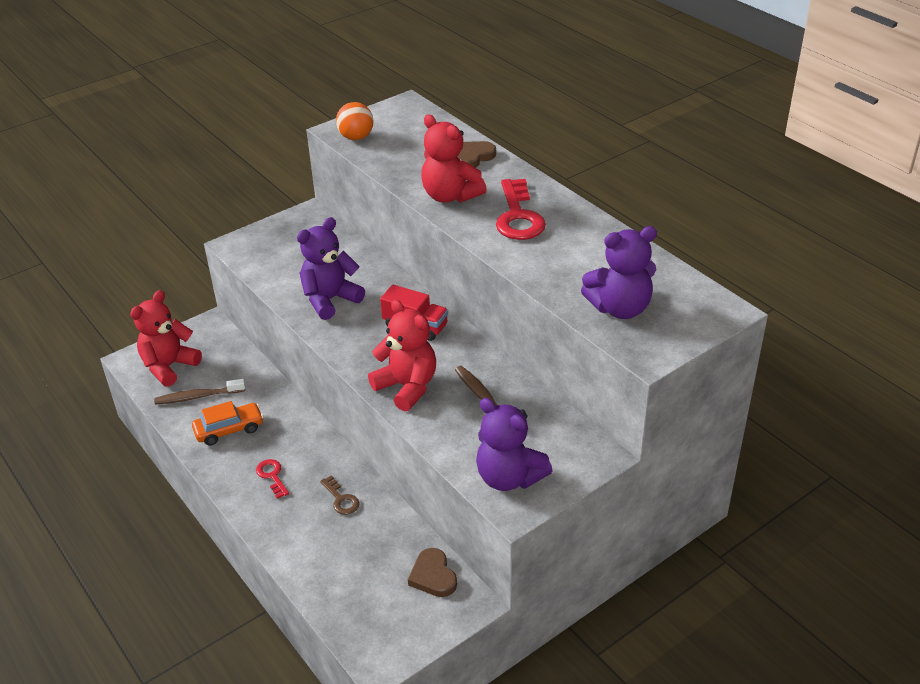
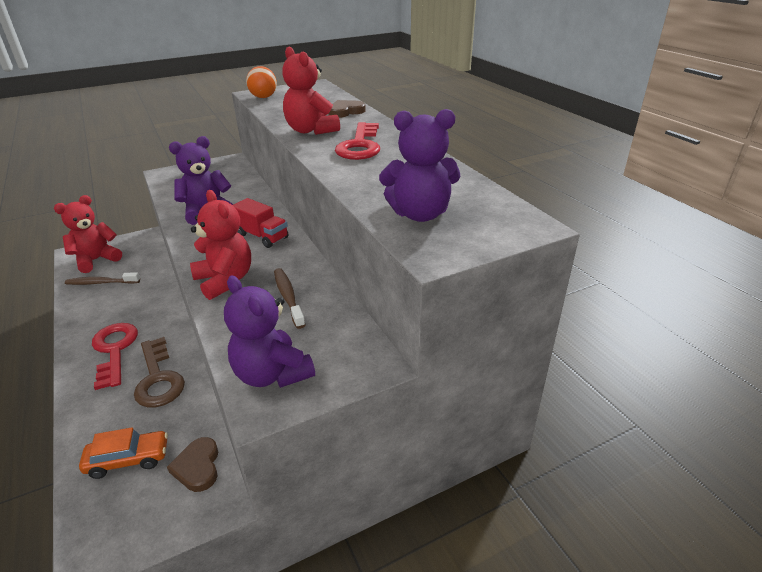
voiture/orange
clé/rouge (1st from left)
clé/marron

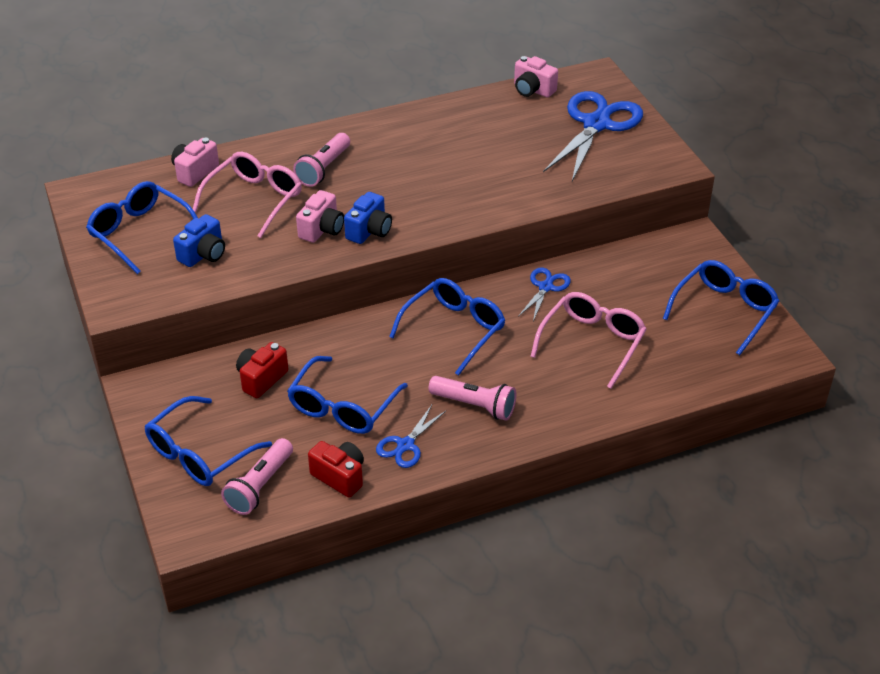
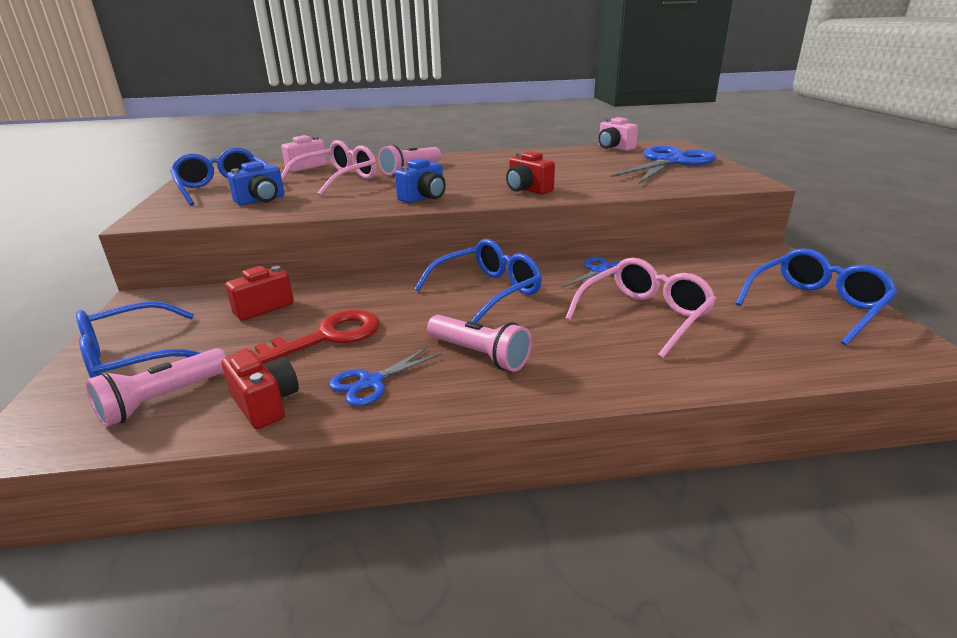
clé/rouge
appareil photo/rose (2nd from left in the first image)
appareil photo/rouge (3rd from left)

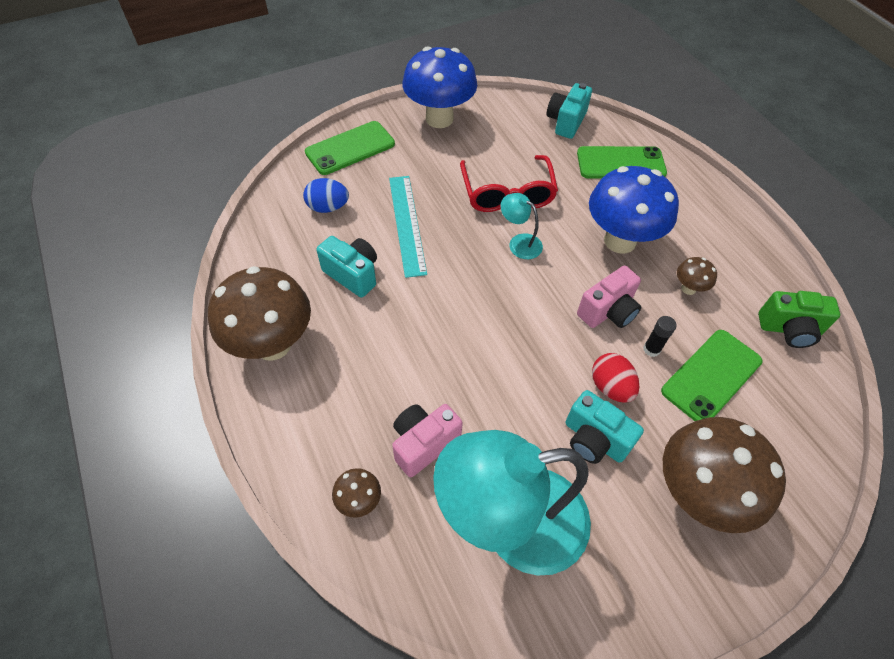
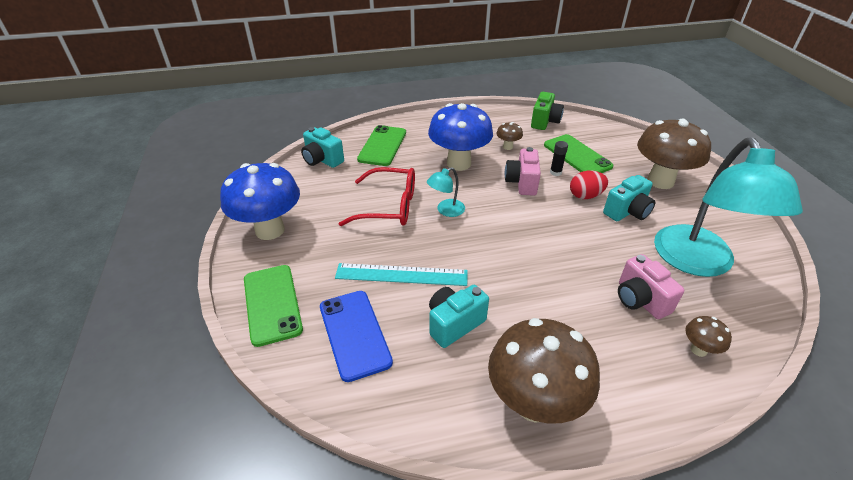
téléphone/bleu
appareil photo/rose (1st from left)

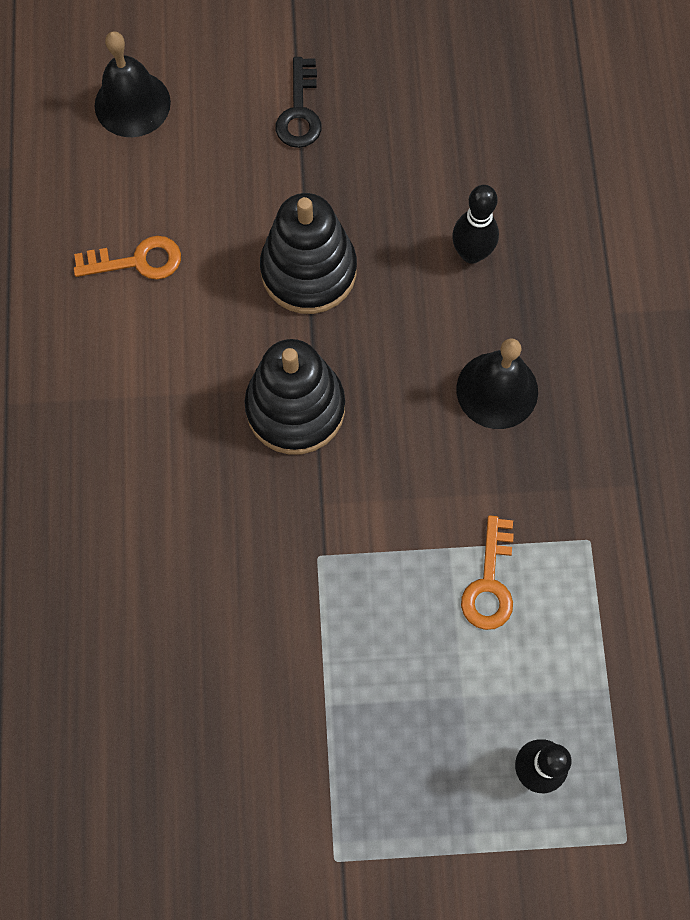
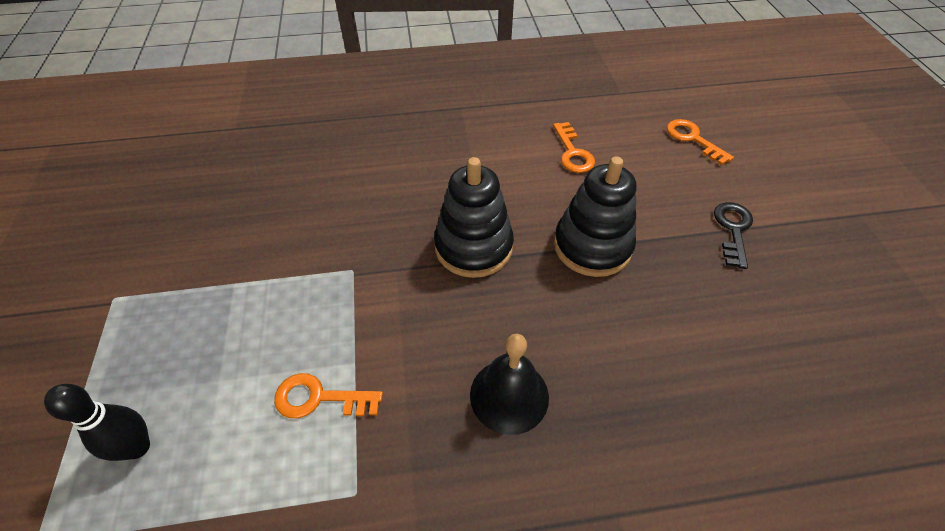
clé/orange (3rd from left)
clé/noir
quille/noir (1st from left in the first image)

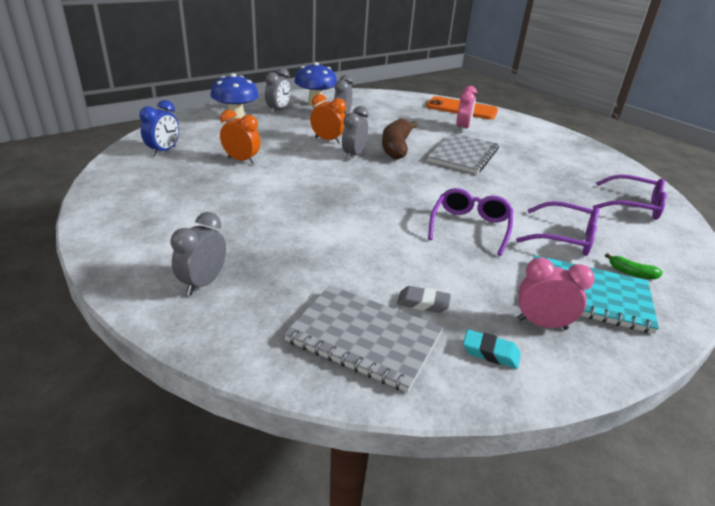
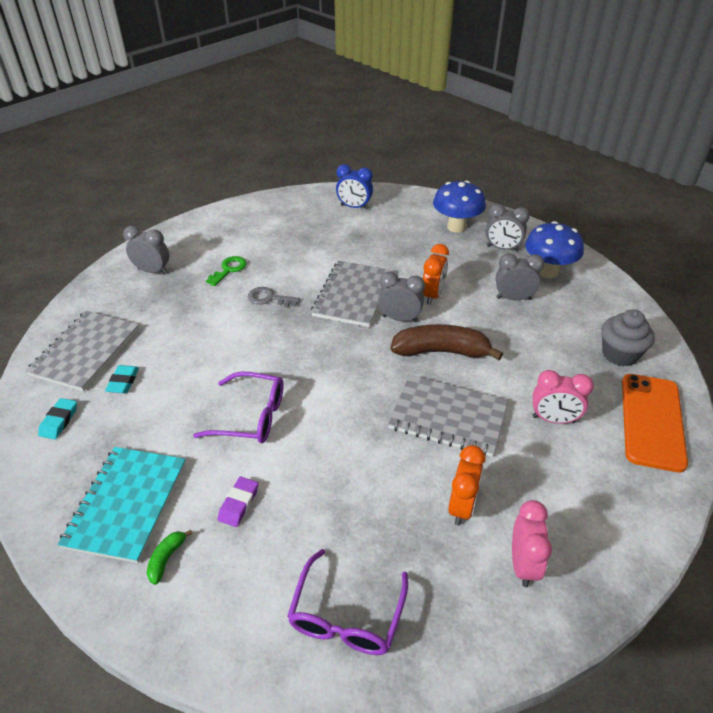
réveil/orange (2nd from left)
gomme/turquoise (2nd from left)
gomme/violet
réveil/rose (1st from left)
clé/vert
clé/gris
carnet/gris (2nd from left)
muffin/gris

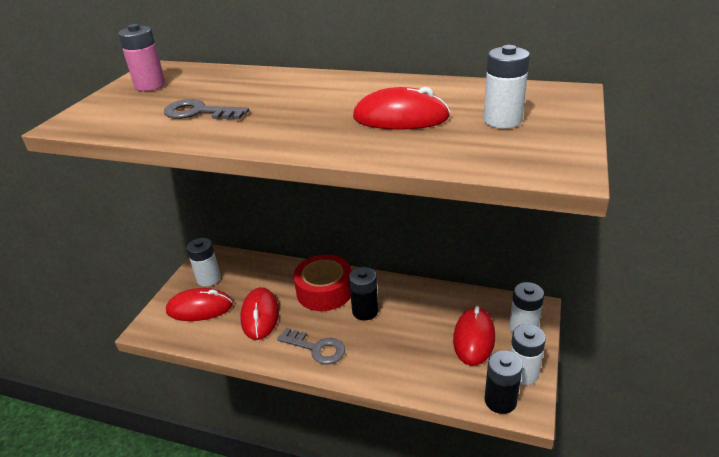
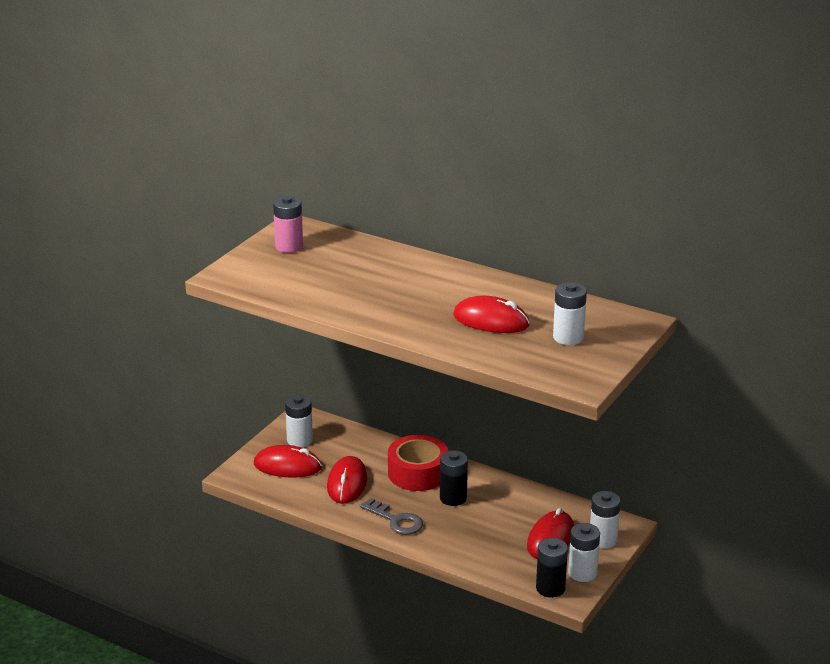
clé/gris (1st from left in the first image)

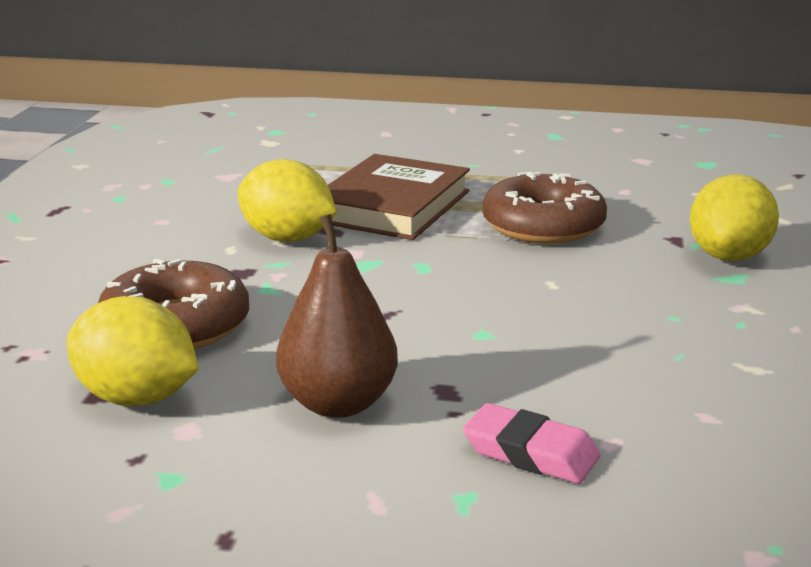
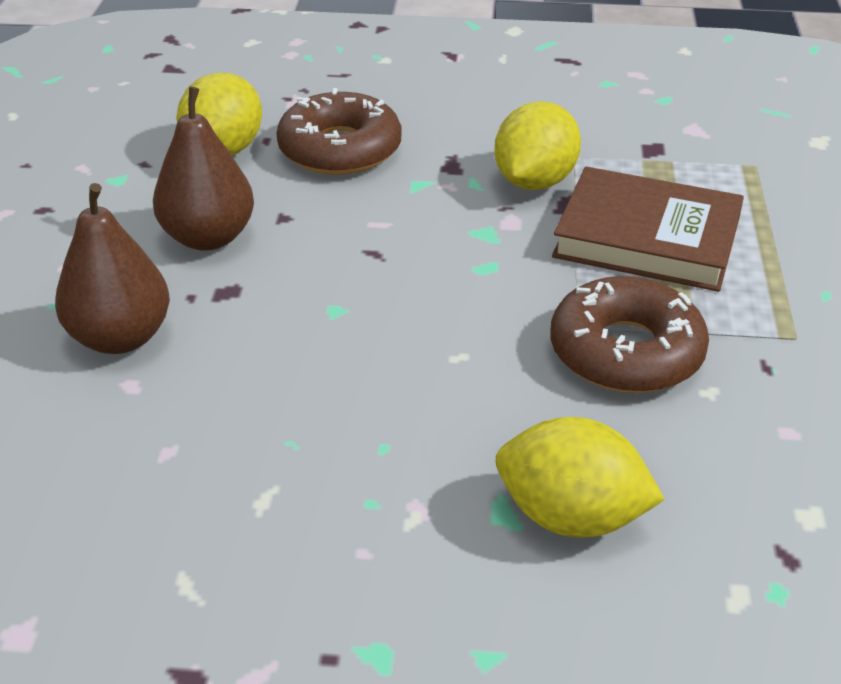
poire/marron (1st from left)

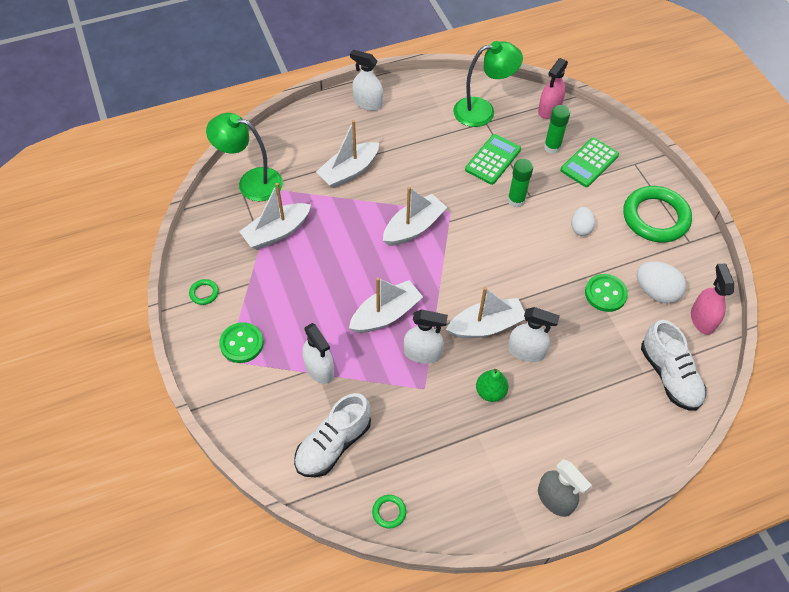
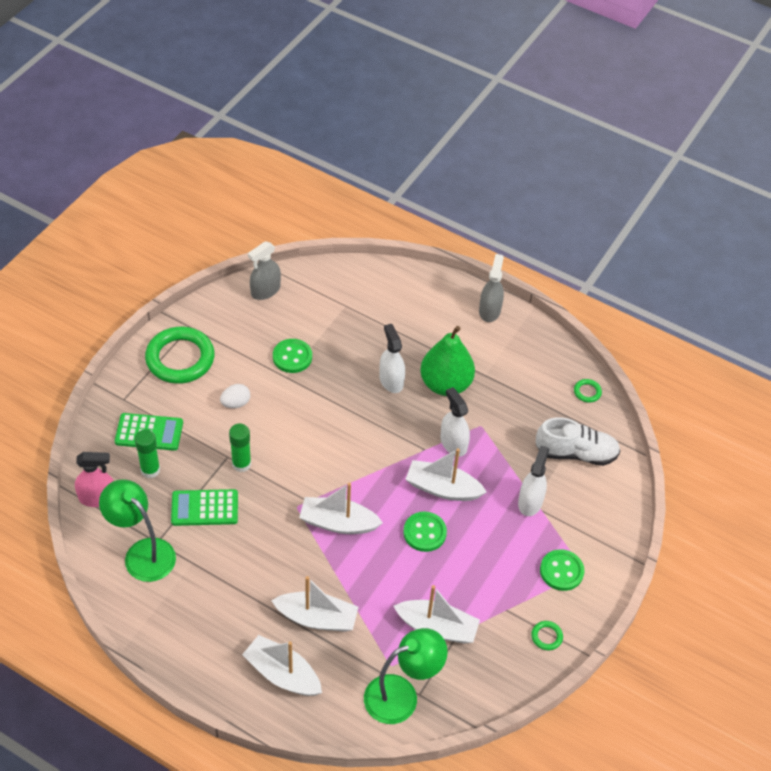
lampe/vert (2nd from left)
vaporisateur/blanc (2nd from left in the first image)
bateau/blanc (1st from left)
poire/vert
œuf/blanc (2nd from left in the first image)
chaussure/blanc (2nd from left in the first image)
vaporisateur/gris (1st from left)
bouton/vert (2nd from left)

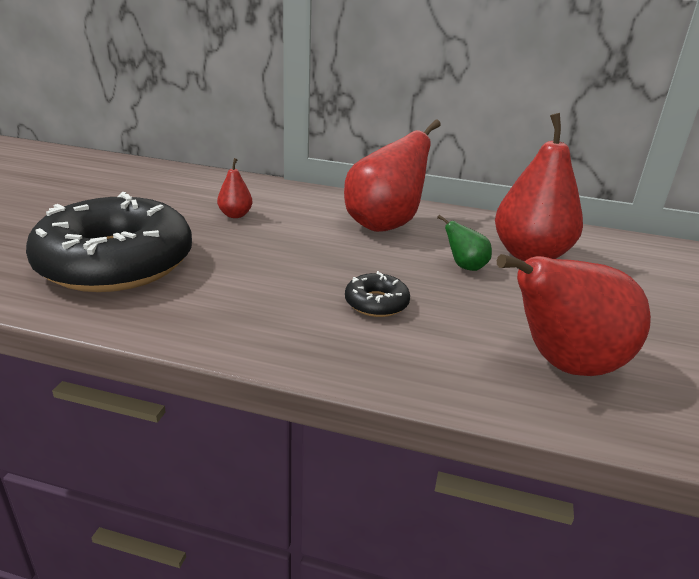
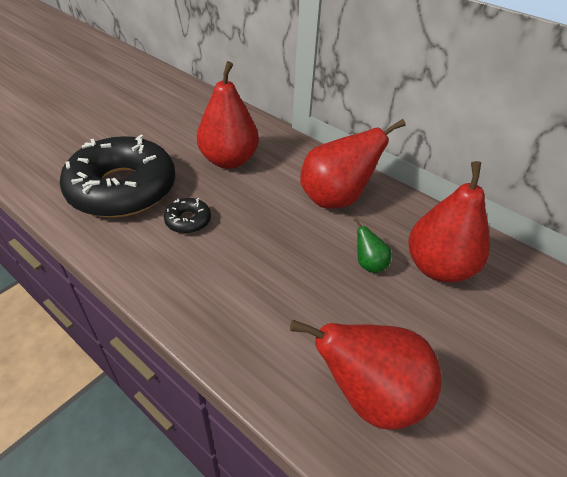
poire/rouge (1st from left)
beignet/noir (2nd from left)

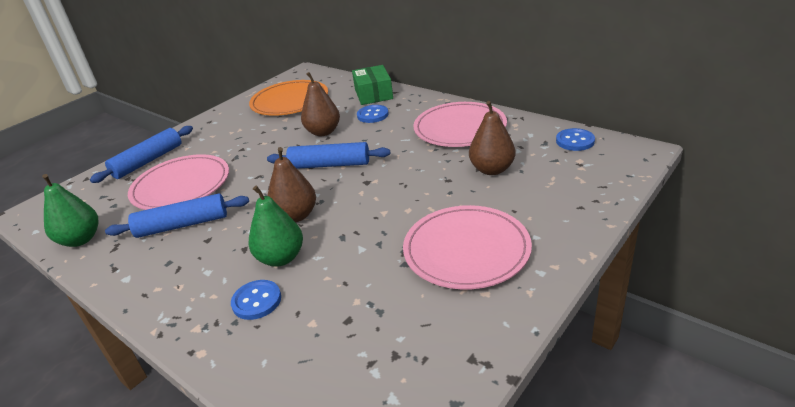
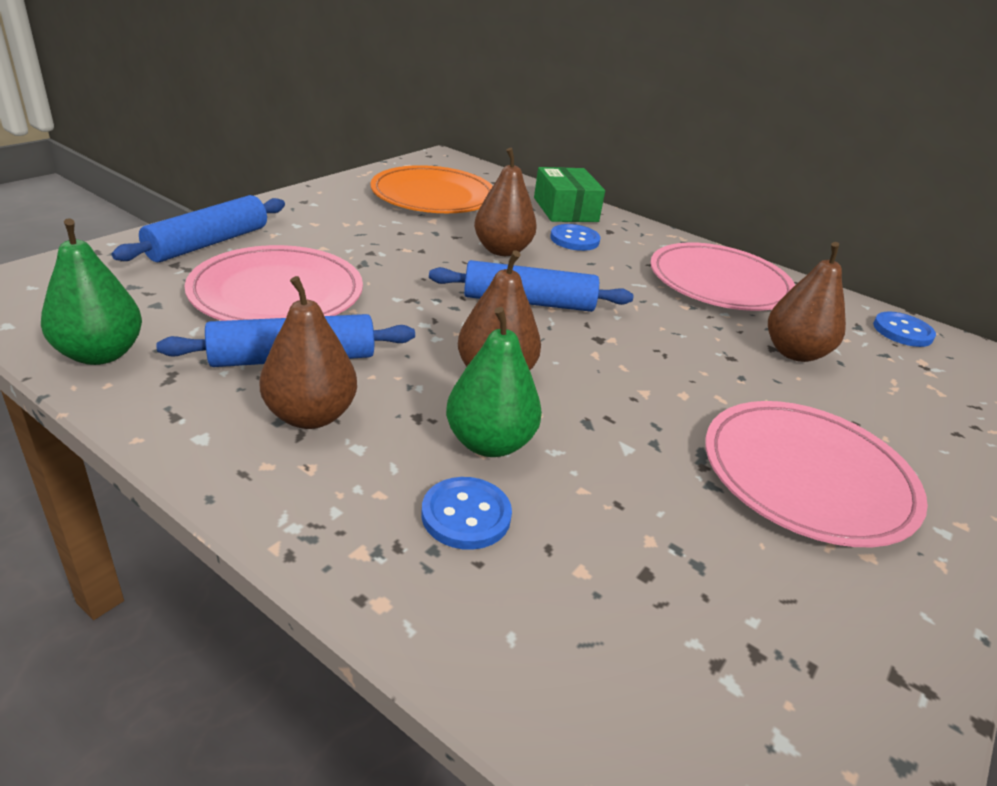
poire/marron (1st from left)

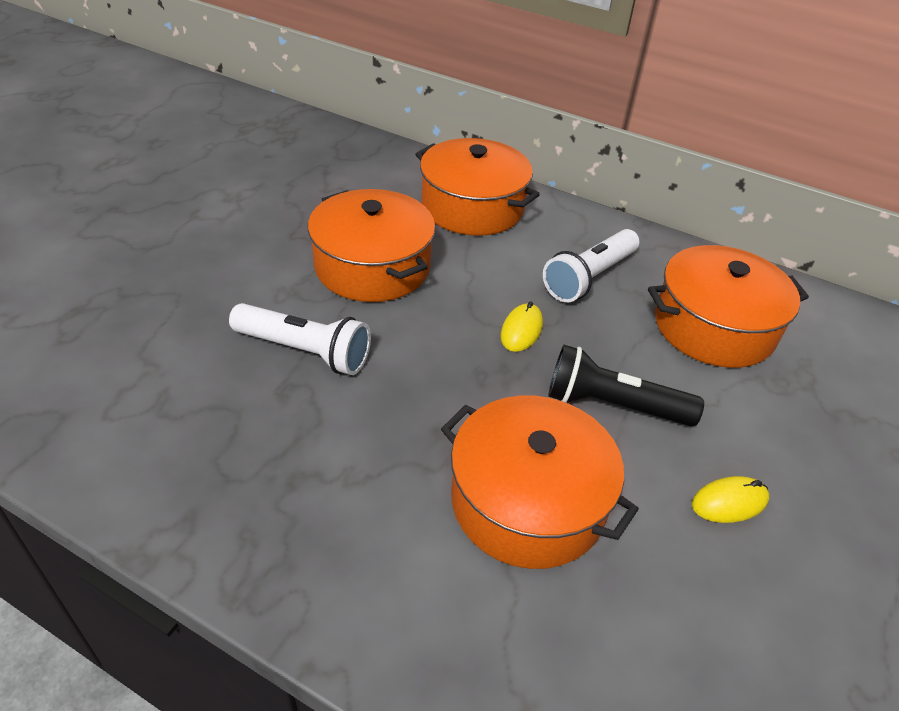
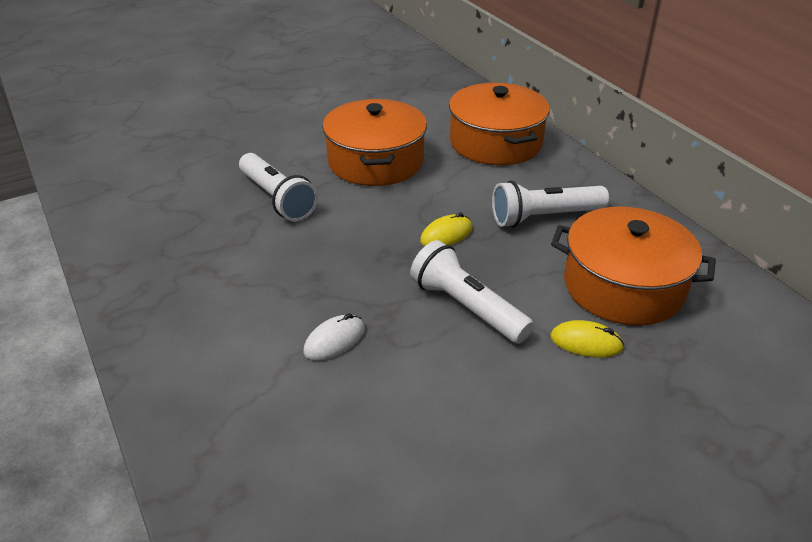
souris/blanc
lampe de poche/blanc (2nd from left)
souris/jaune (2nd from left)

